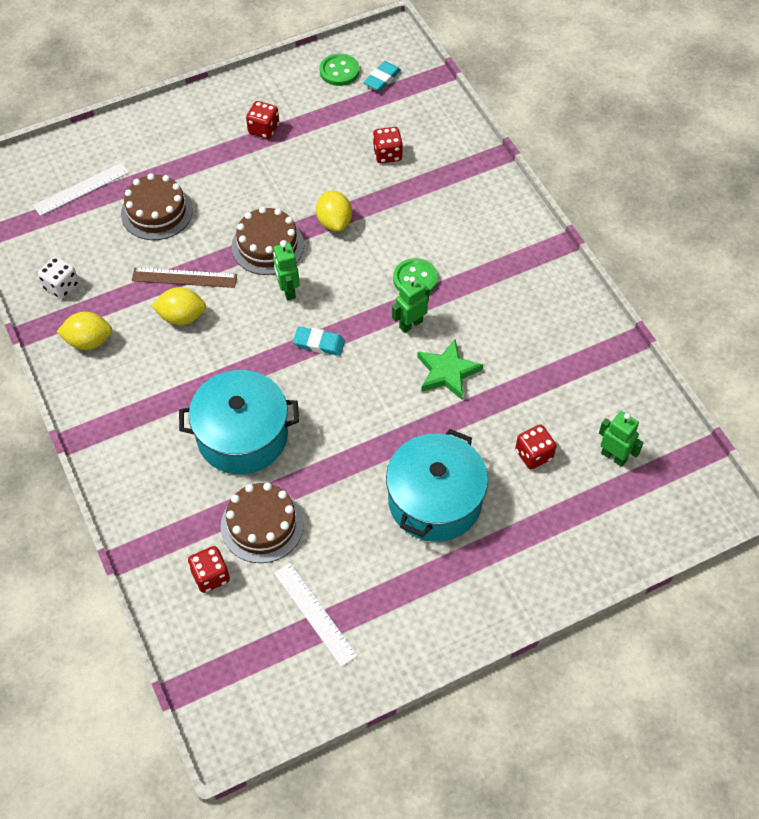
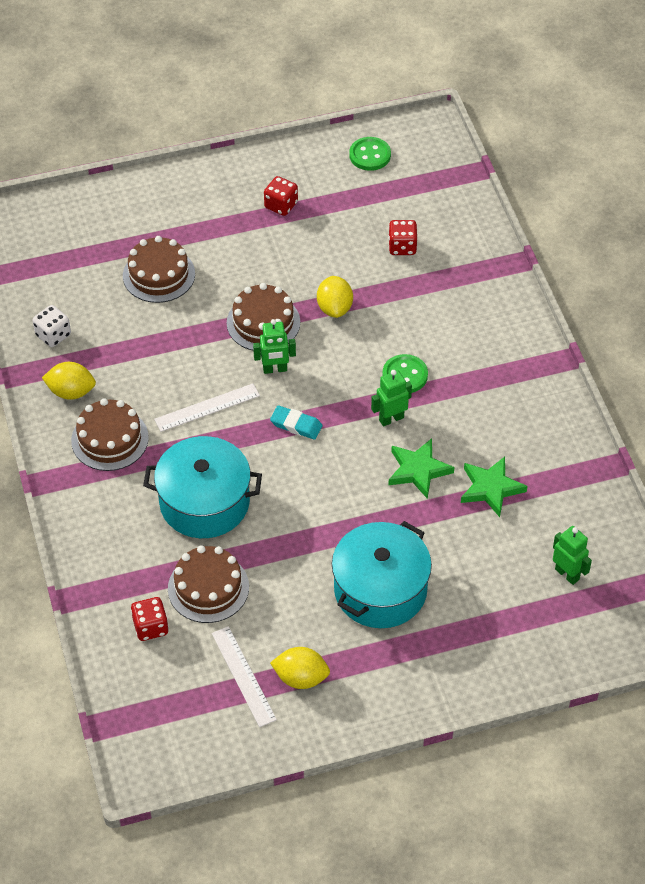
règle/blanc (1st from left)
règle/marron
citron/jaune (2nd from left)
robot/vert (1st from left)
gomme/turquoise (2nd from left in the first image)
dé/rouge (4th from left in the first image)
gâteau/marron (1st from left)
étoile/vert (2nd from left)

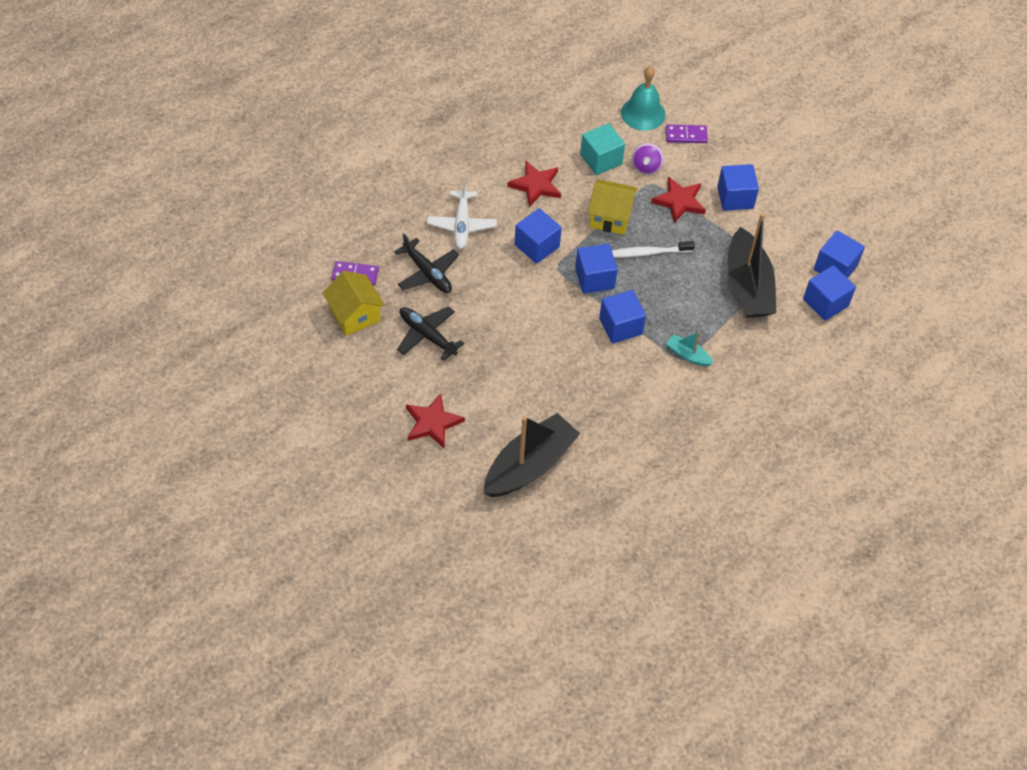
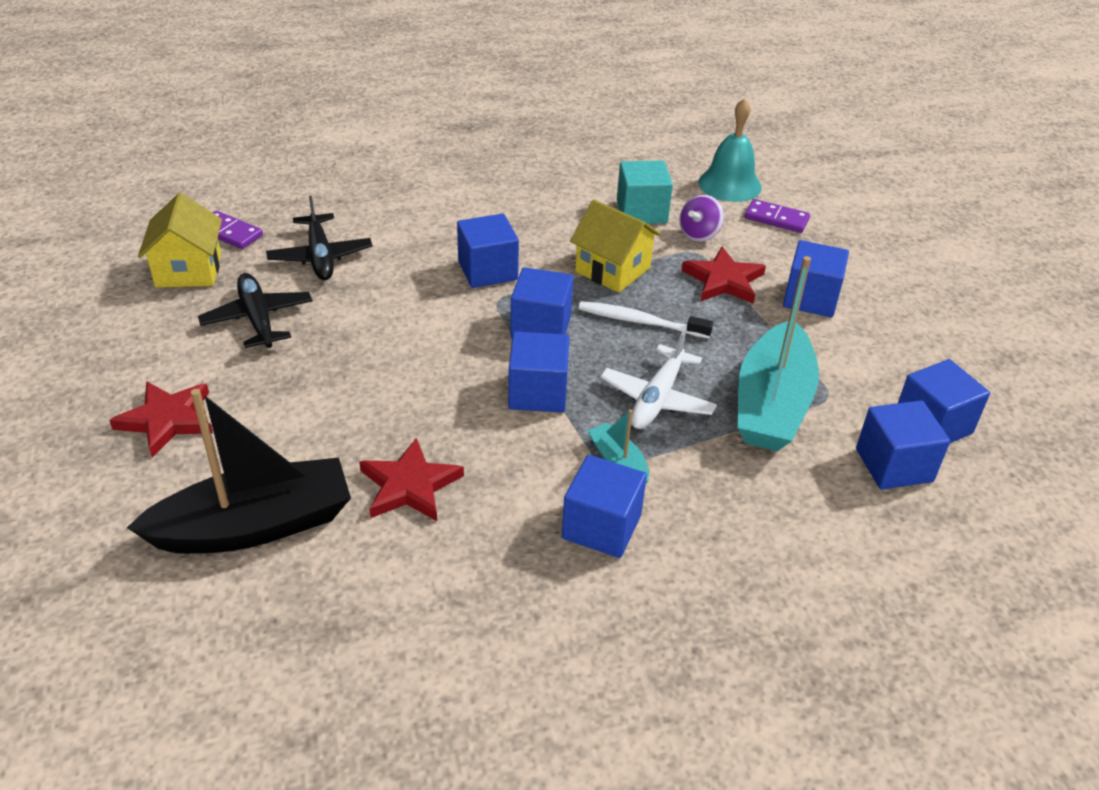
avion/blanc
étoile/rouge (2nd from left)
bateau/turquoise (2nd from left)
cube/bleu (4th from left)

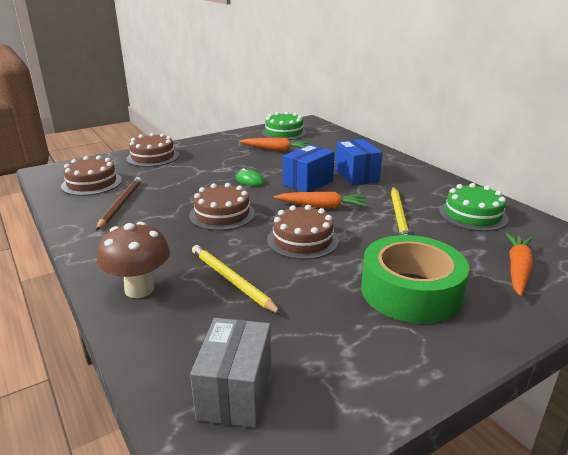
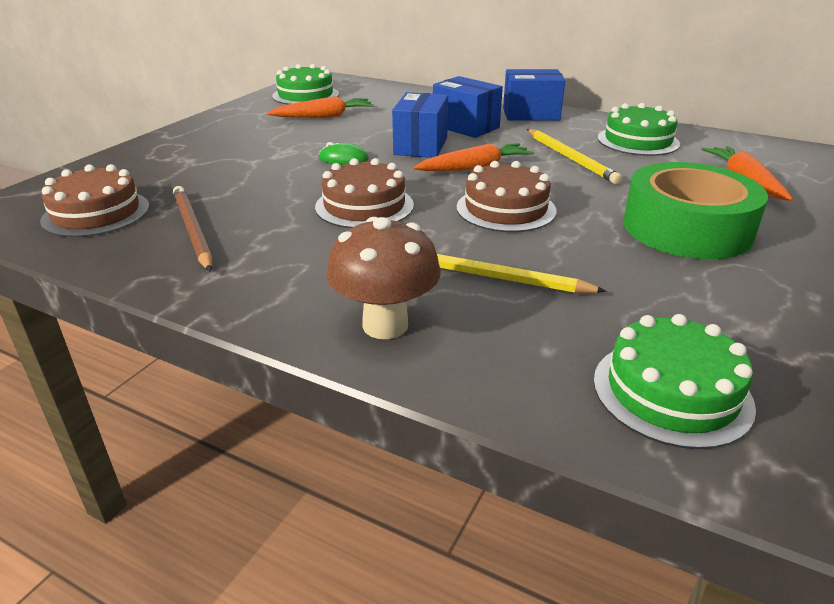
gâteau/marron (2nd from left in the first image)
gâteau/vert (3rd from left)
boîte/bleu (3rd from left)

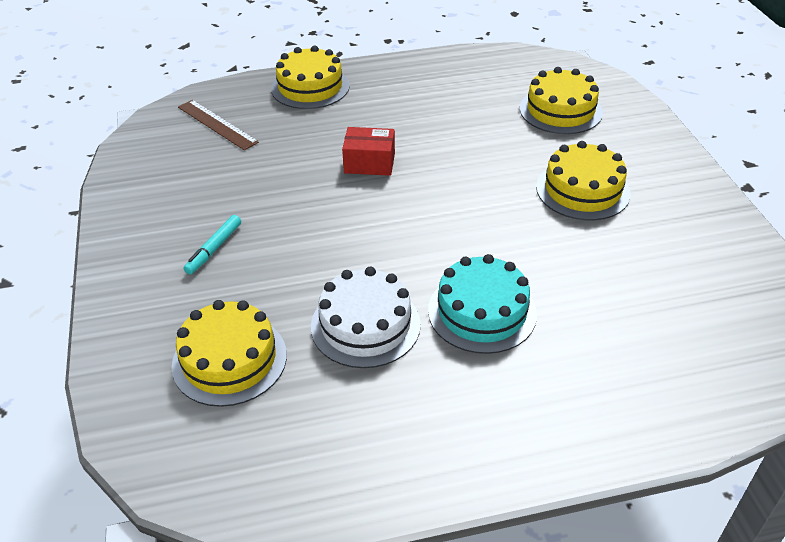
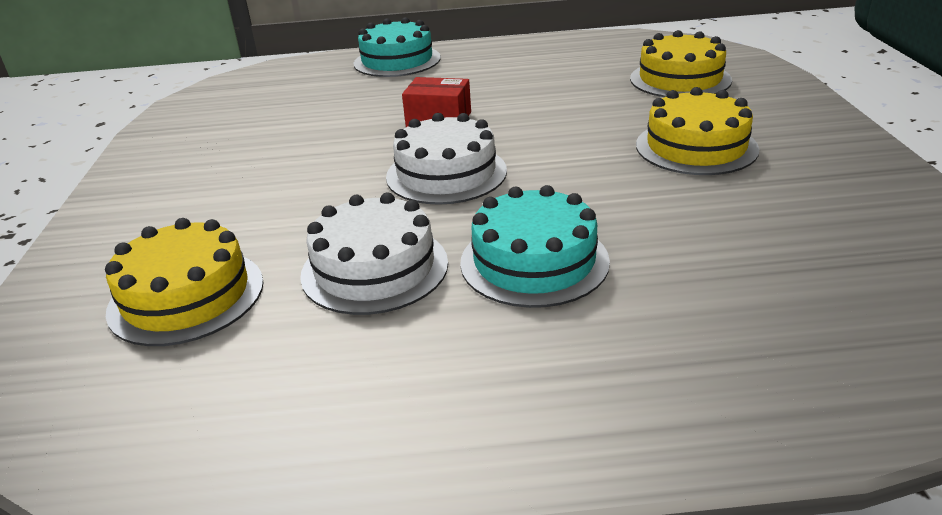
règle/marron
feutre/turquoise
gâteau/turquoise (1st from left)
gâteau/blanc (2nd from left)

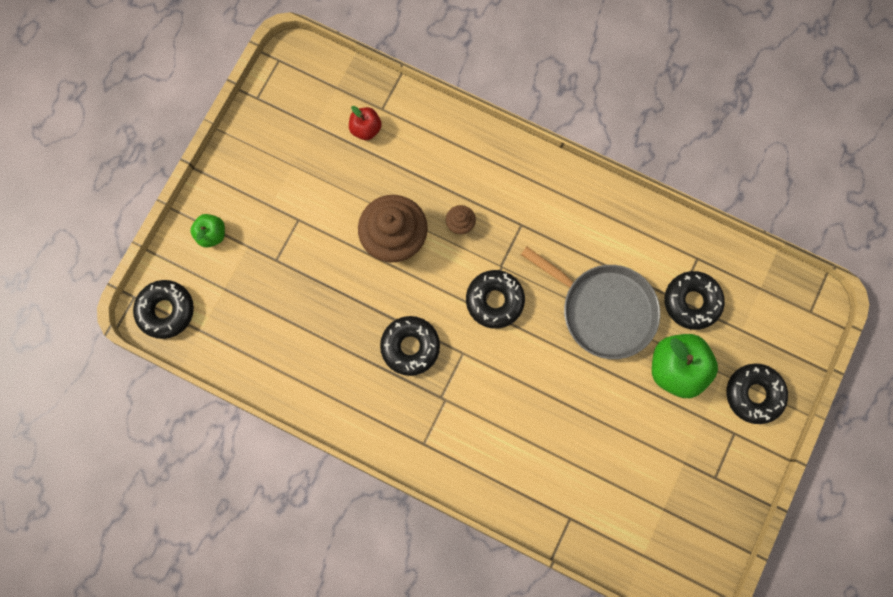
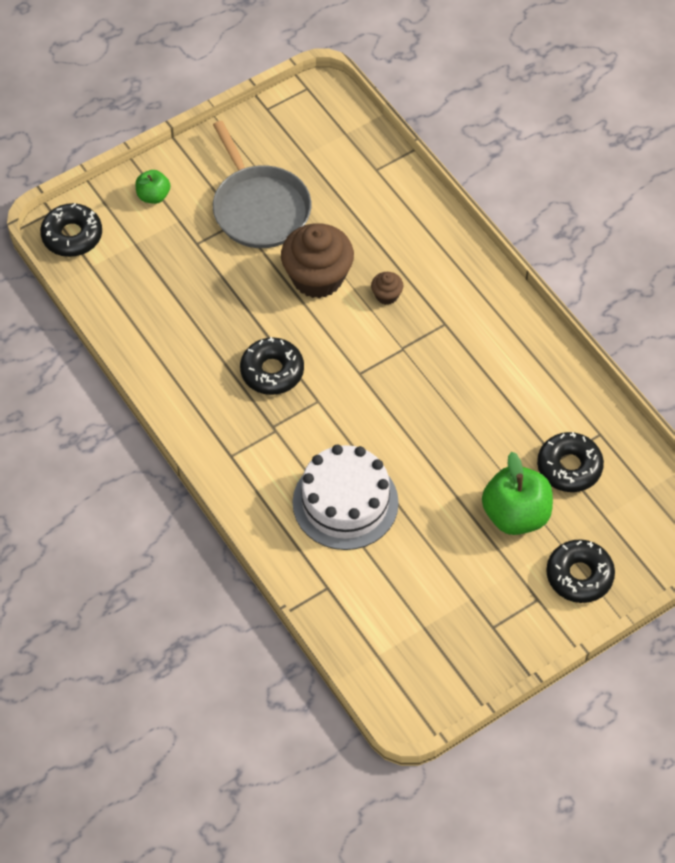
pomme/rouge
beignet/noir (3rd from left in the first image)
poêle/gris
gâteau/blanc

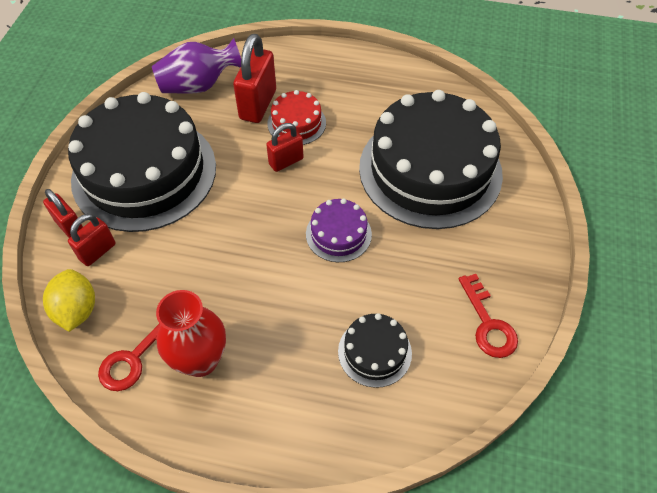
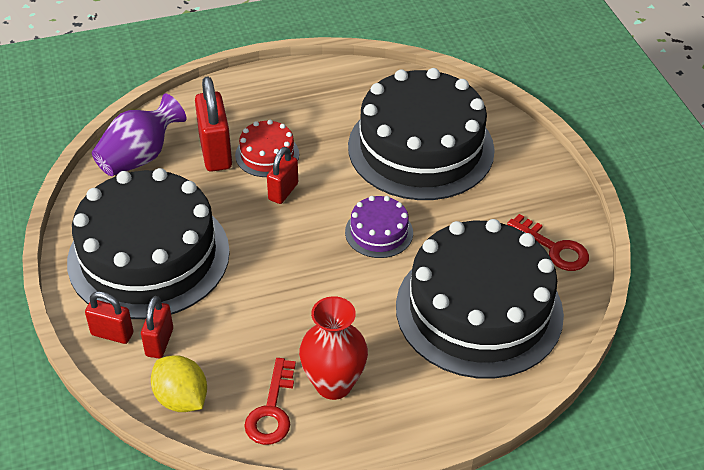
gâteau/noir (3rd from left)

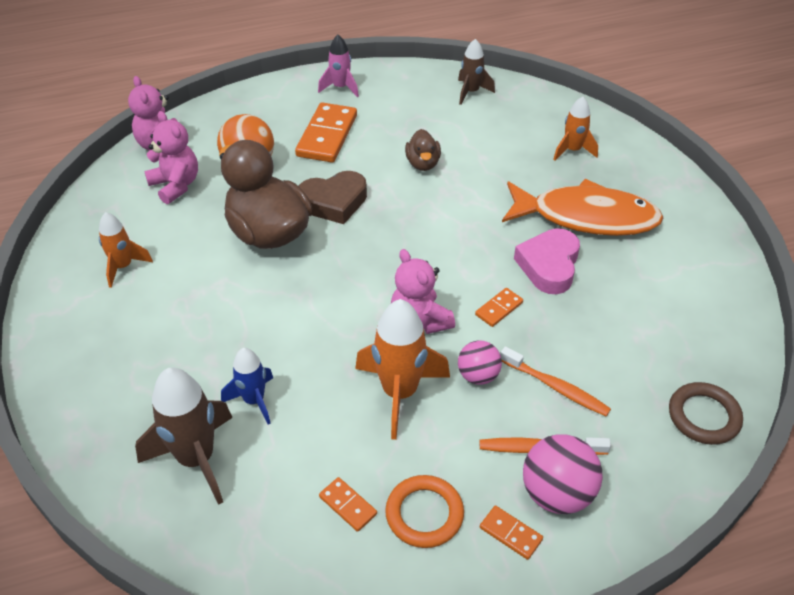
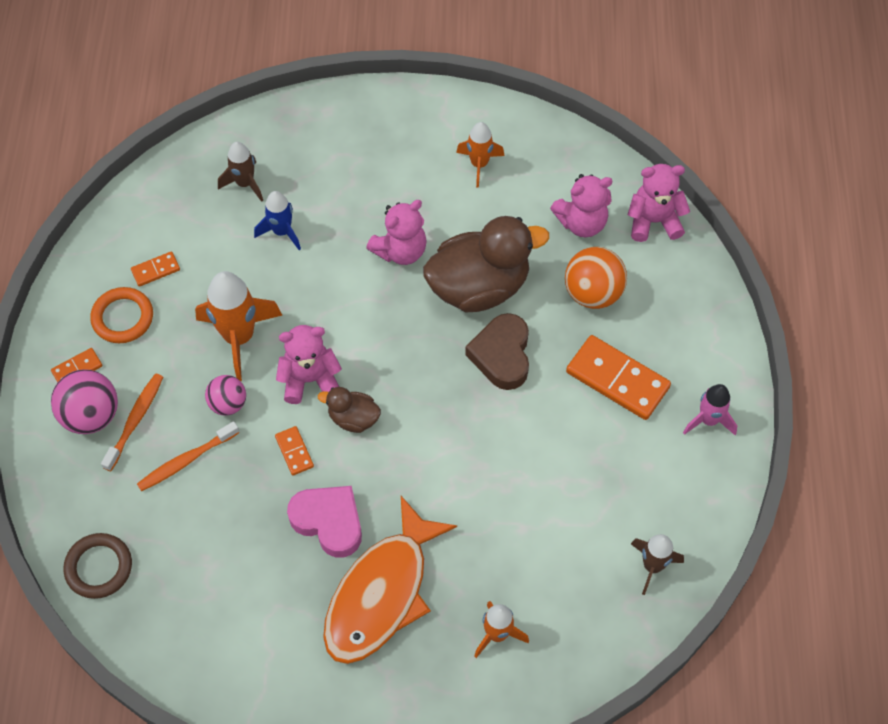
fusée/marron (1st from left)
canard/marron (1st from left)
ours en peluche/rose (2nd from left)

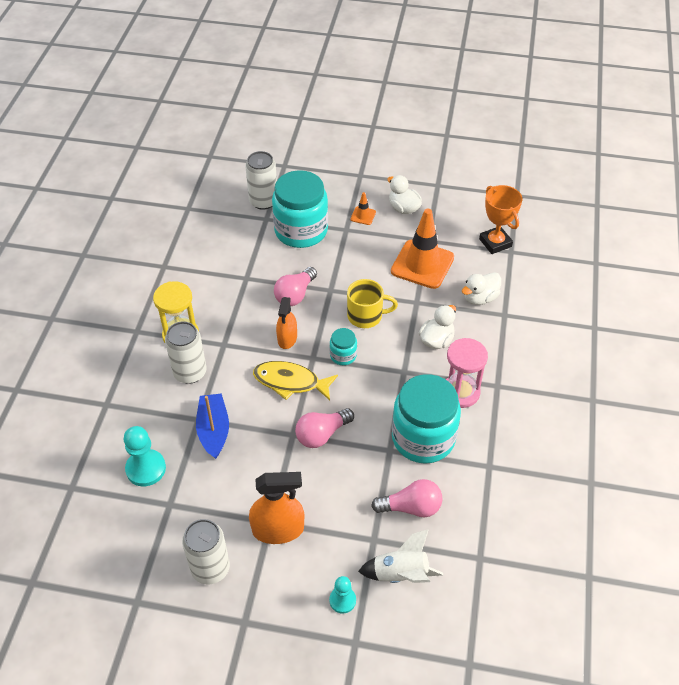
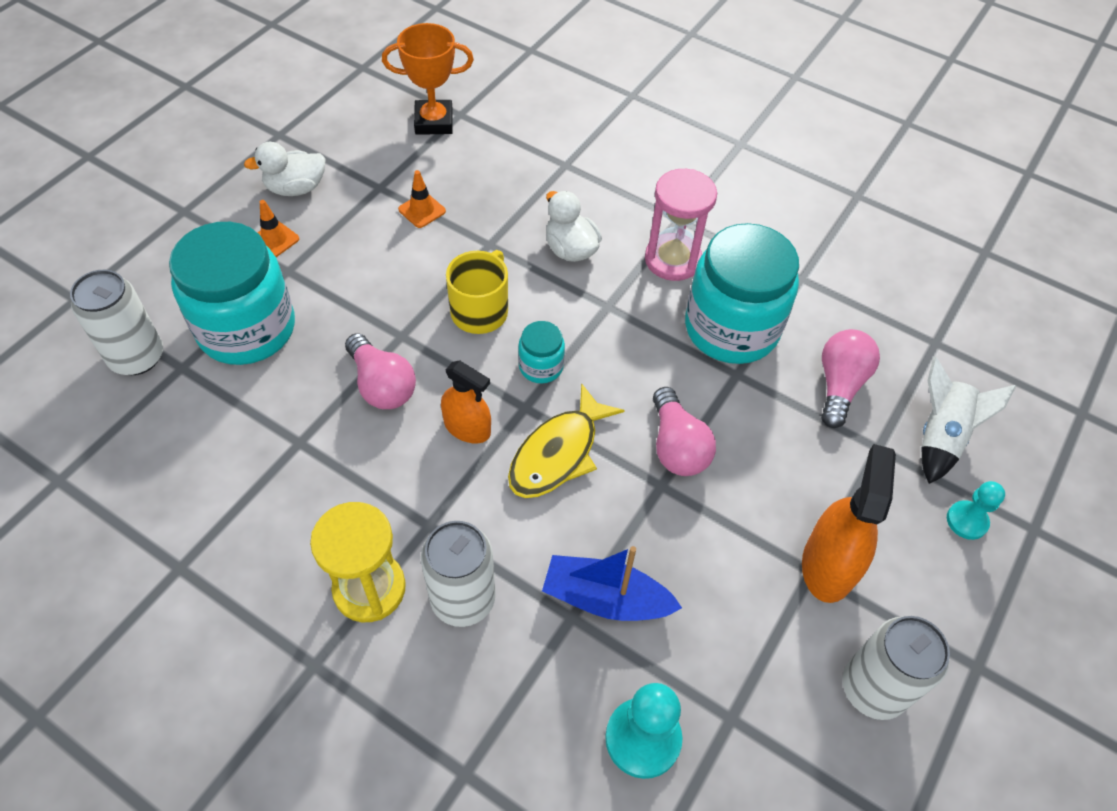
cône de chantier/orange (2nd from left)
canard/blanc (3rd from left in the first image)

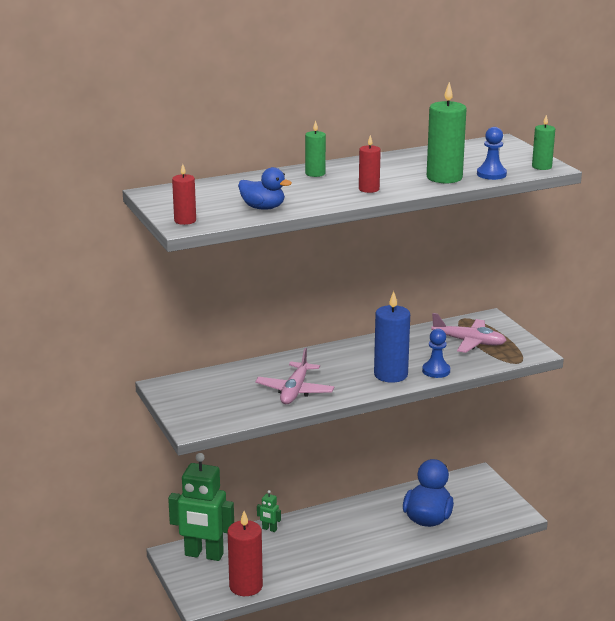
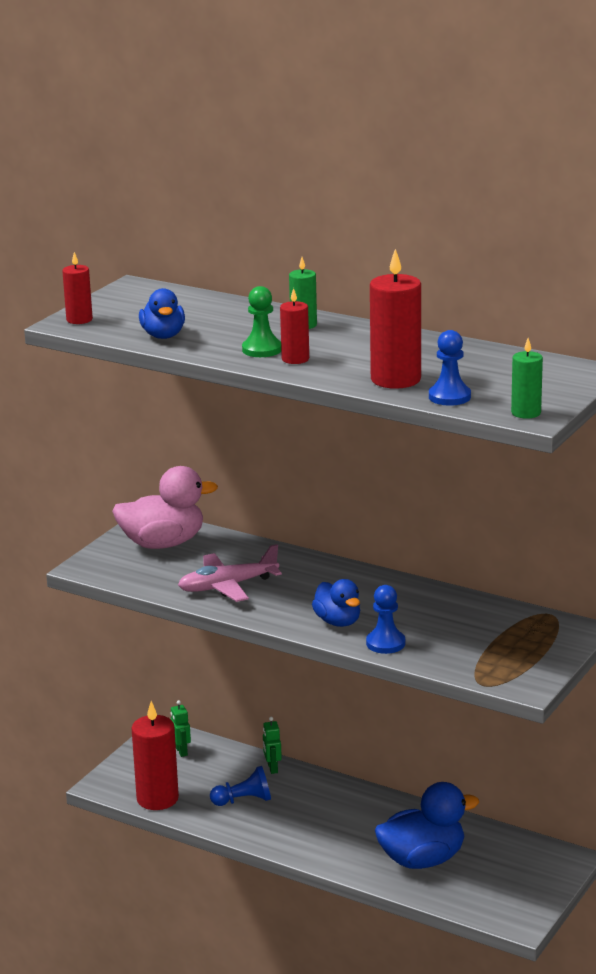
robot/vert (1st from left)
canard/bleu (2nd from left)
bougie/rouge (4th from left)
avion/rose (2nd from left in the first image)
canard/rose
pion/bleu (1st from left)
pion/vert

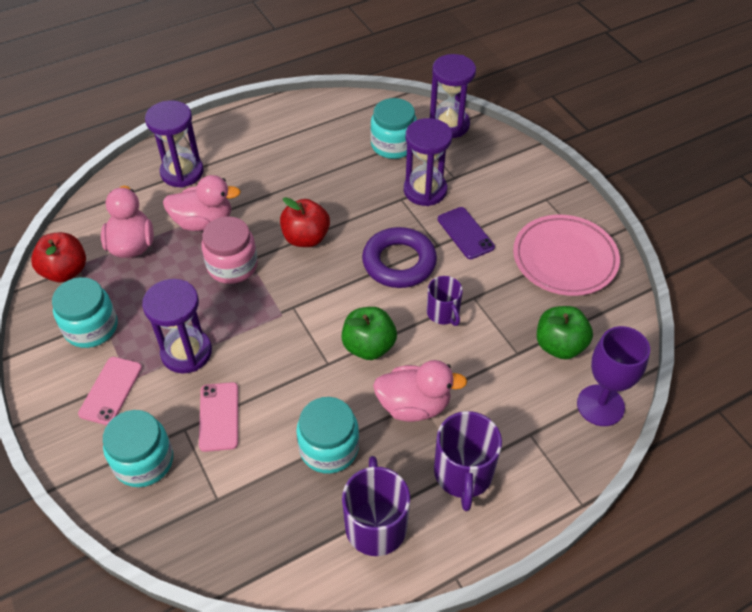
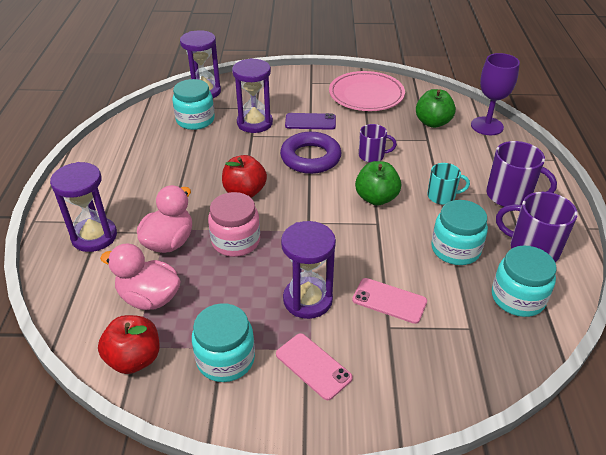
bocal/turquoise (4th from left)
tasse/turquoise

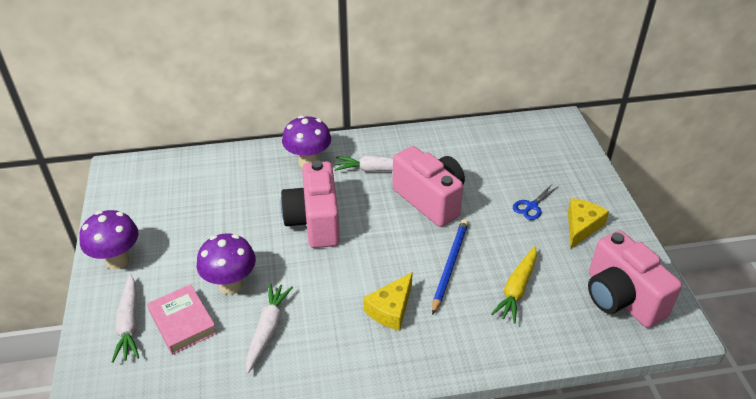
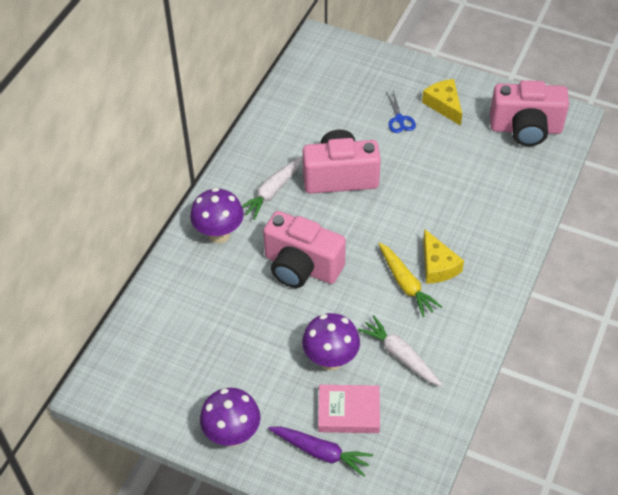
carotte/violet
crayon/bleu
carotte/jaune

